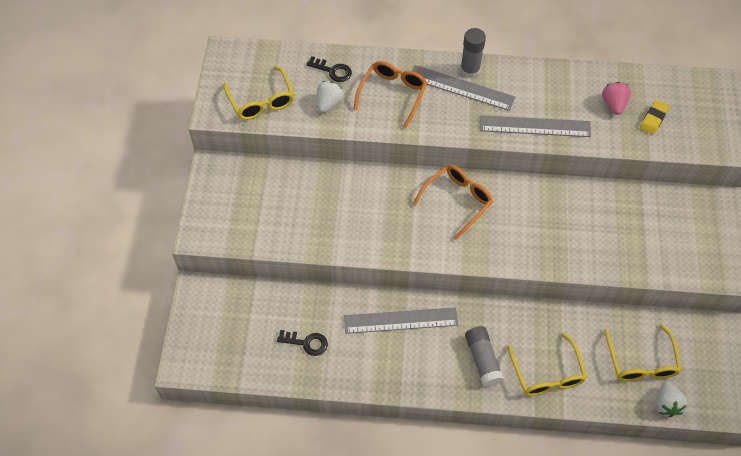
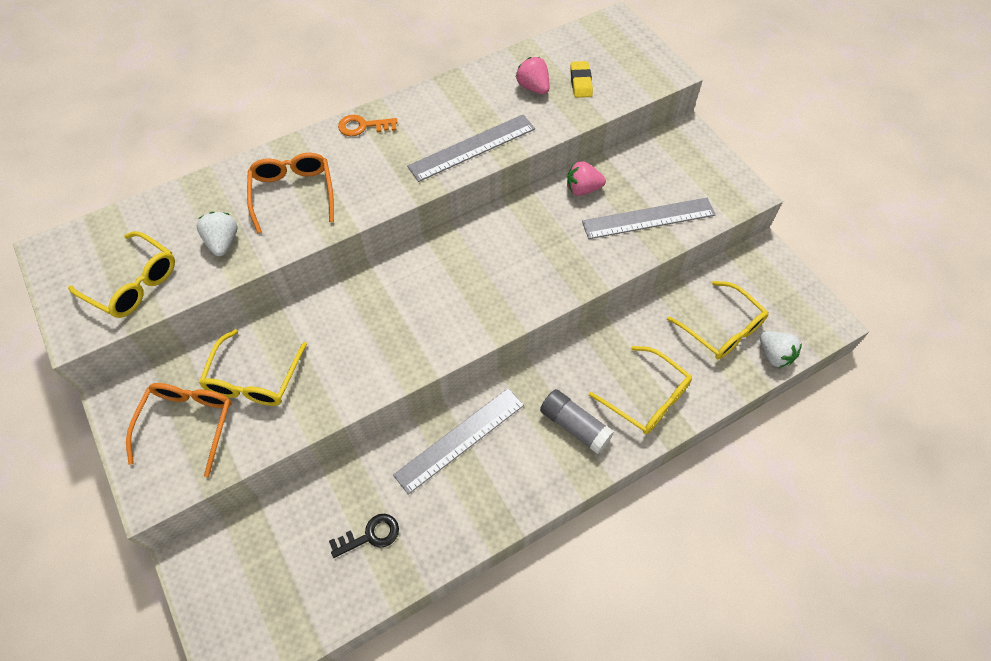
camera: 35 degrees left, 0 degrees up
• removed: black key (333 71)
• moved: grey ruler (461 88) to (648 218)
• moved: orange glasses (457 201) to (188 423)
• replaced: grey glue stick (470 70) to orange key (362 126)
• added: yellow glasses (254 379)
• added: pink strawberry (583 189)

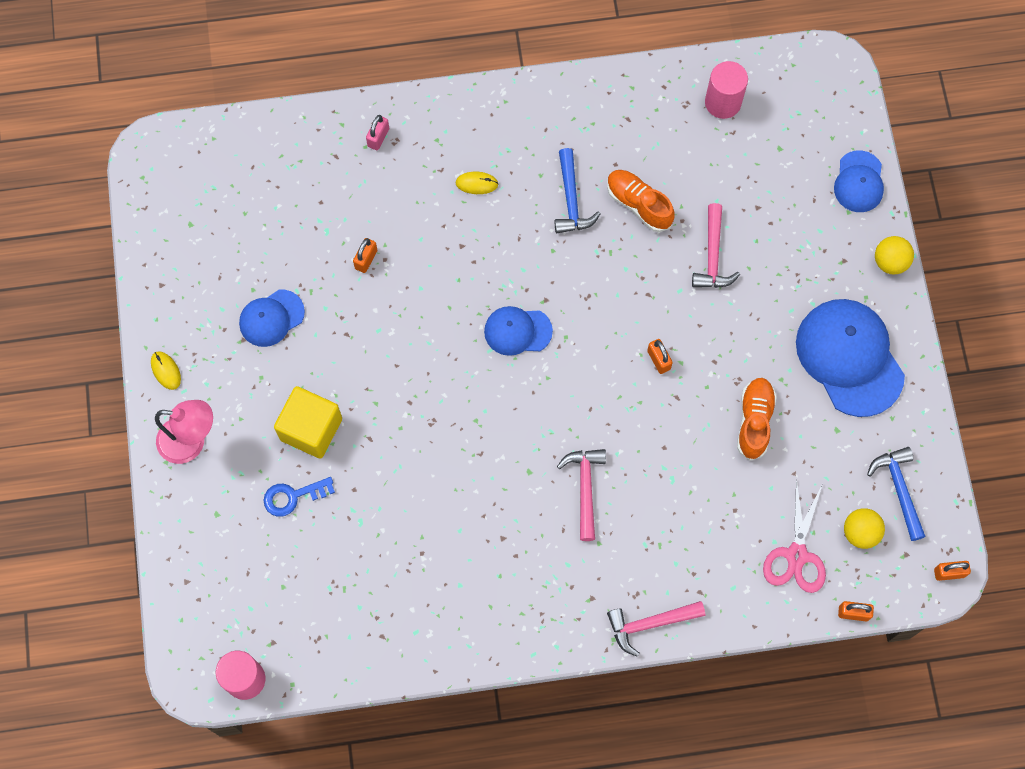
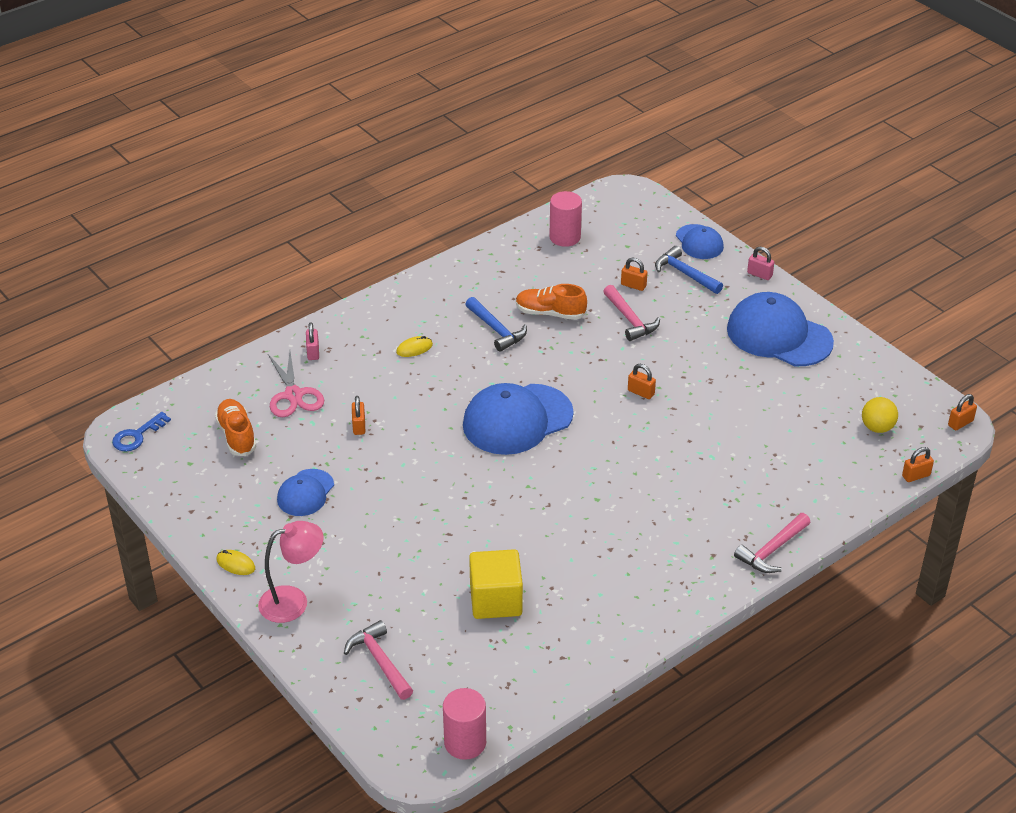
camera: 30 degrees left, 30 degrees down
• moved: blue key (293 496) to (137 436)
• moved: yellow cube (311 429) to (496 600)
• resized: blue cap (517 331) = (517 419) x1.83
• moved: pink hammer (585 489) to (380 661)
• moved: orange shoe (754 421) to (237 435)
• moved: pink scissors (796 555) to (293 395)
• moved: blue hammer (899 489) to (685 274)
• replaced: yellow ball (890 262) to pink padlock (759 274)
• added: orange padlock (633 285)

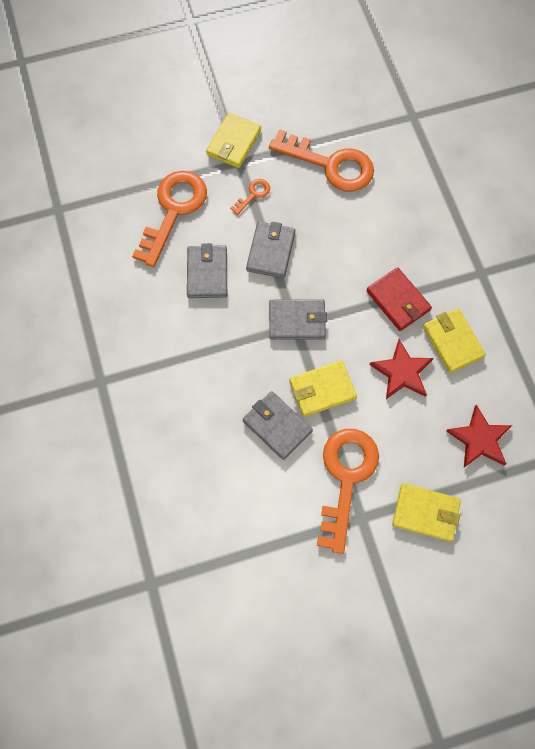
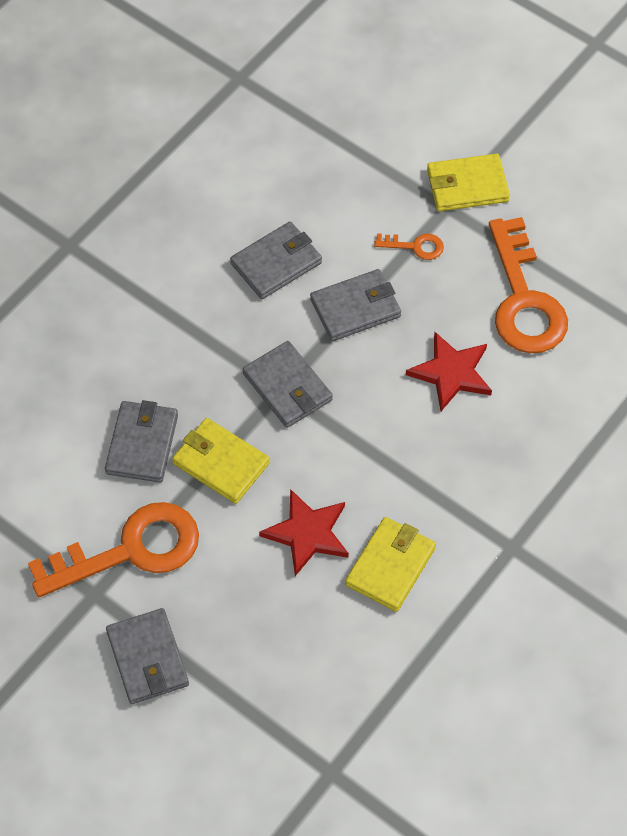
camera: 55 degrees right, 10 degrees down
• removed: orange key (173 211)
• removed: red wallet (398 300)
• recoloured: yellow wallet (425 513) to grey wallet (148 658)
• moved: red star (479 439) to (451 373)

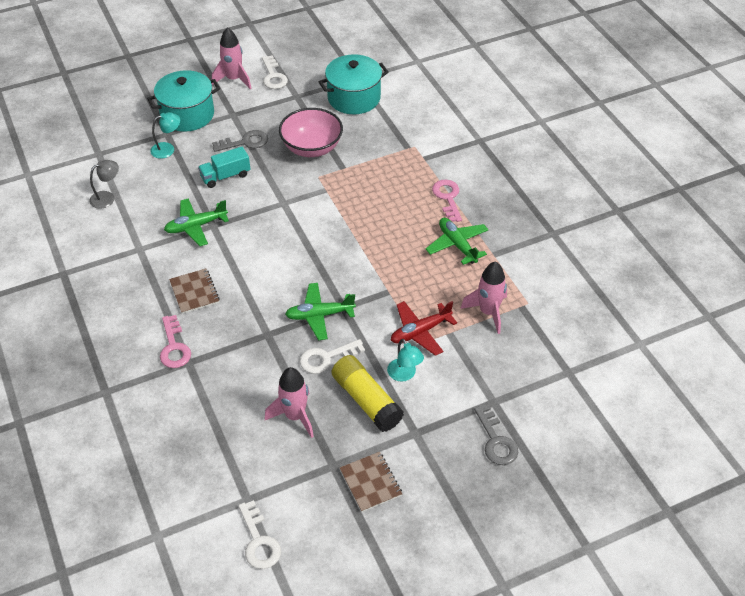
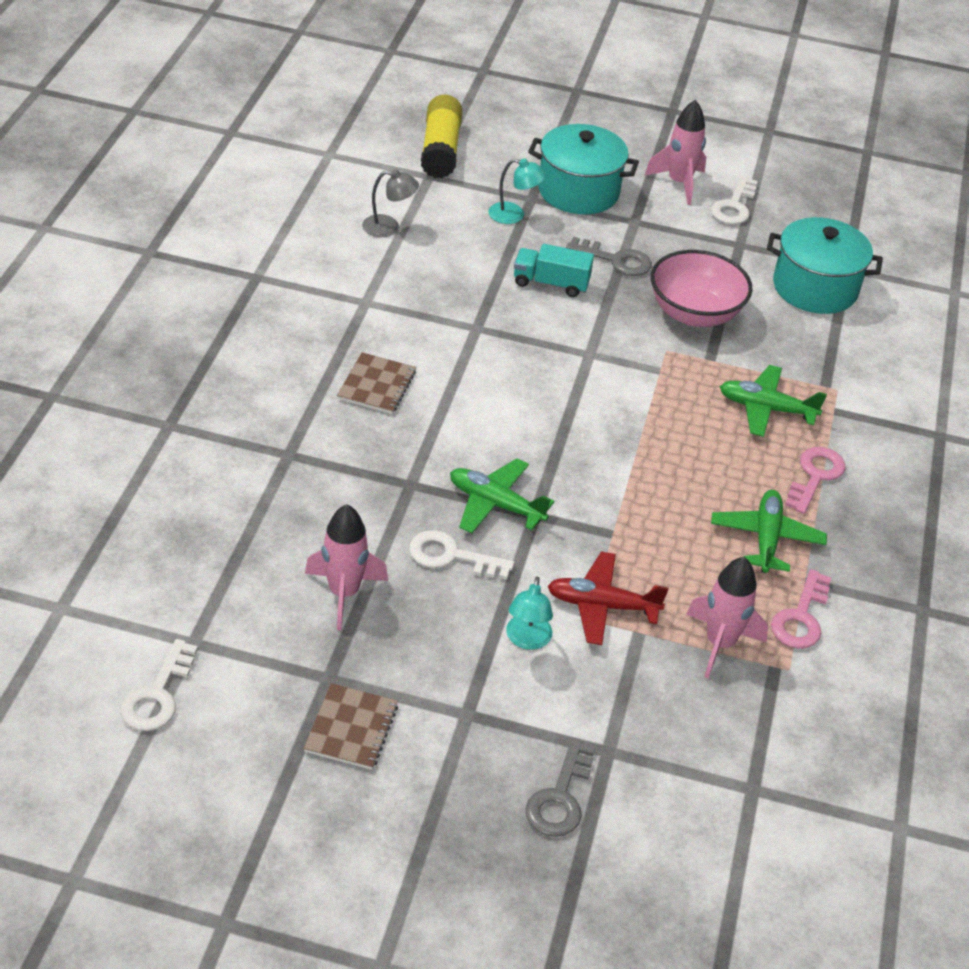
camera: 35 degrees right, 5 degrees down
• moved: pink key (174 347) to (801 617)
• moved: green plane (196 226) to (766 409)
• moved: yellow glue stick (366 400) to (440 150)

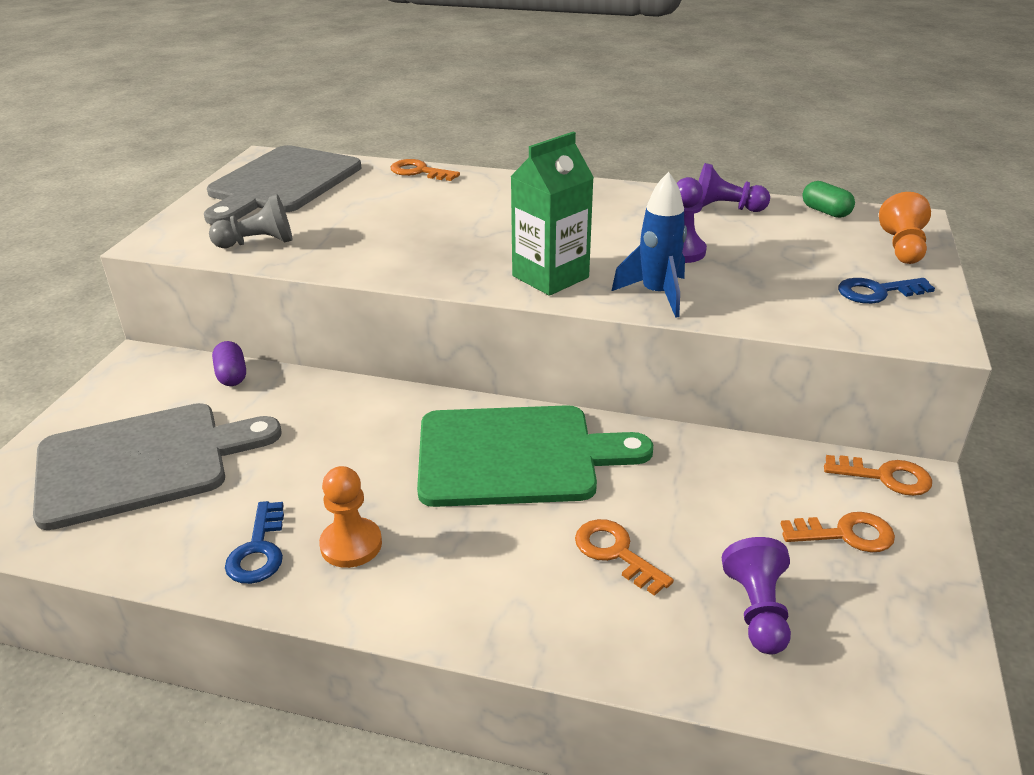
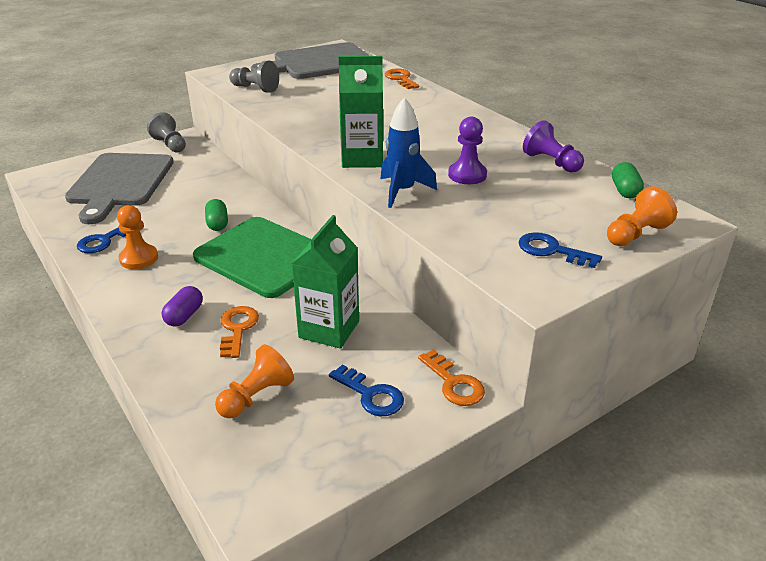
camera: 40 degrees right, 0 degrees up
• turned: grey cutting board (142 462) = (120 183) 75 degrees clockwise
• moved: purple capsule (232 375) to (184 316)
• recoloured: purple pawn (757 610) to orange pawn (256 396)
• recoloured: orange key (845 534) to blue key (371 395)
• added: grey pawn (170 145)
• added: green capsule (217 224)
• added: green carton (329 329)

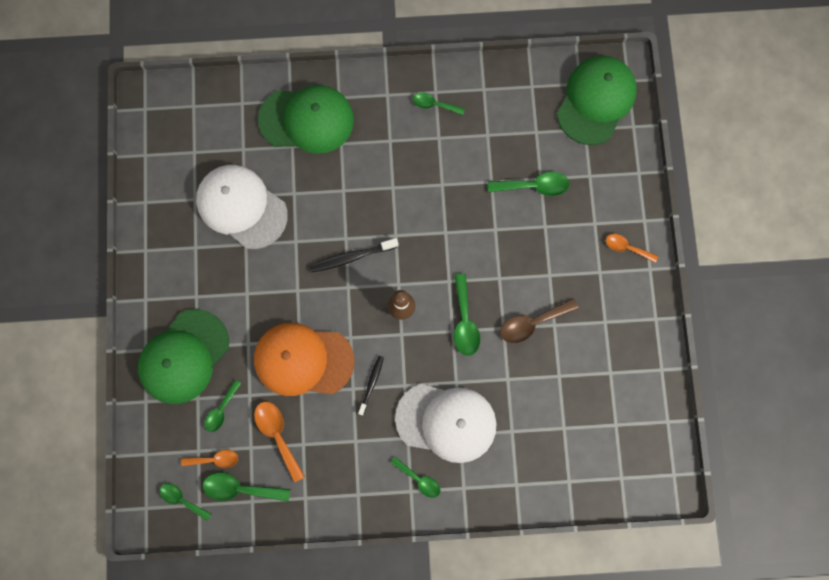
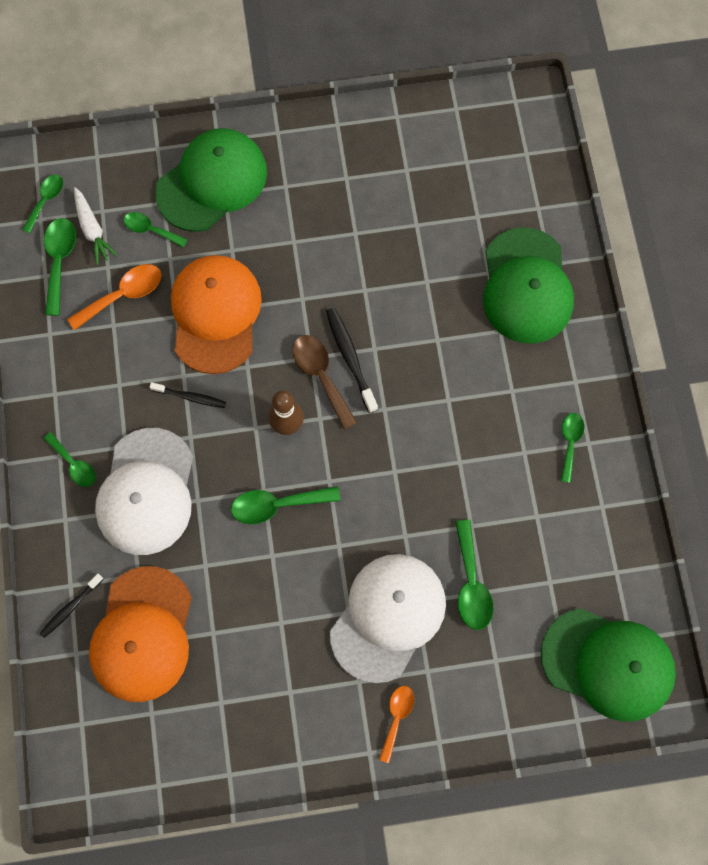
camera: 85 degrees right, 5 degrees down
• turned: green cap (184 356) = (212 182) 105 degrees clockwise
• replaced: orange spoon (215 459) to white carrot (92 230)
• moved: white cap (242 207) to (388 617)
• turned: green spoon (419 479) = (74 464) 75 degrees counterclockwise
• moved: brown spoon (532 323) to (321 376)
• added: black toothbrush (71 607)
• added: orange cap (142 634)

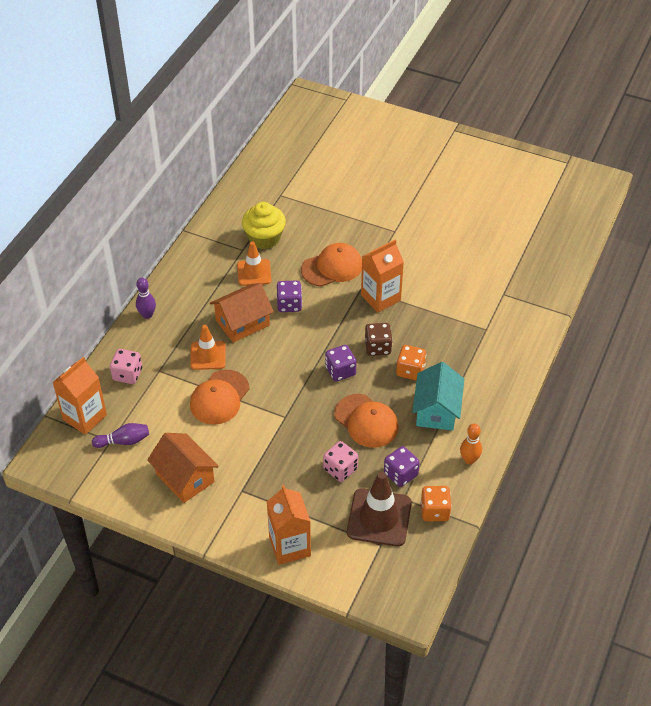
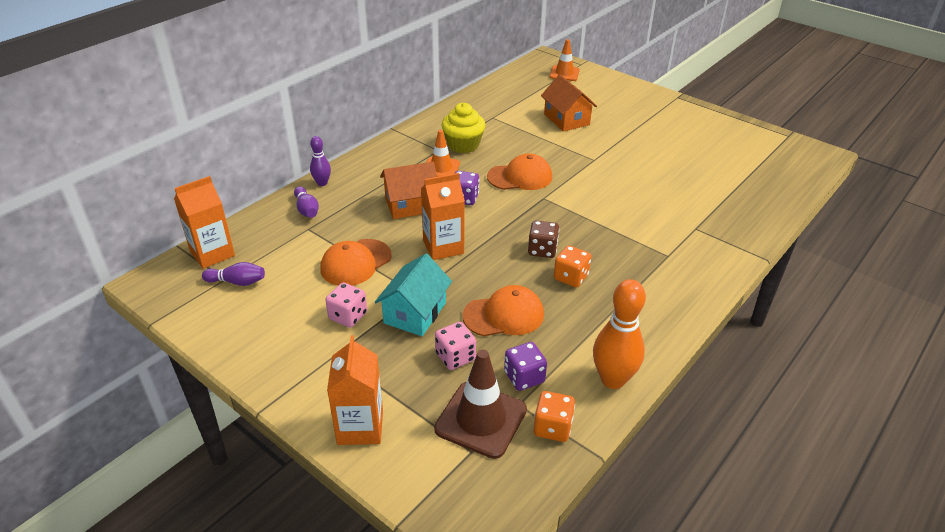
camera: 15 degrees right, 10 degrees down
• moved: pink dice (127 374) to (348 316)
• moved: orange house (185 477) to (566 119)
• moved: orange traffic cone (208 355) to (564 73)
• removed: purple dice (340 371)
• turned: orange cap (366 421) = (504 315) 75 degrees counterclockwise
• moved: orange carton (380 298) to (443 247)
• moved: turquoise house (436 410) to (415 313)
• resized: orange bowling pin (469 460) = (613 379) x1.81
• added: purple bowling pin (307 210)

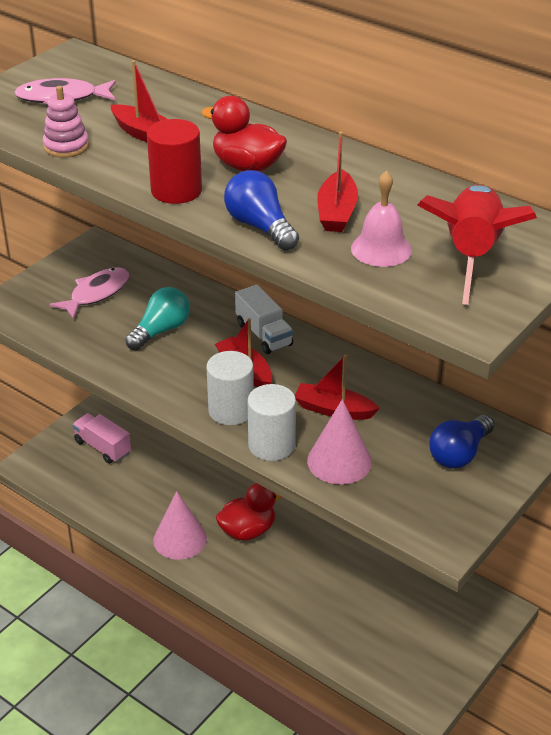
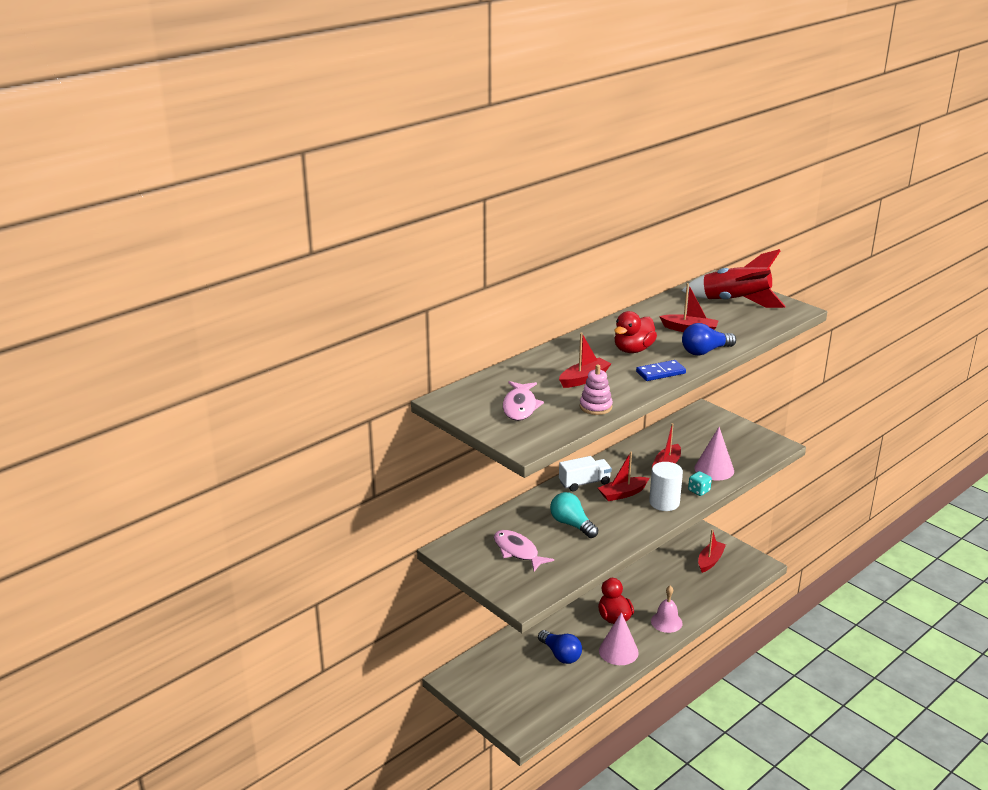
camera: 80 degrees left, 10 degrees down
• removed: pink truck (102 447)
• replaced: red cylinder (176 190) to blue domino (660 373)
• replaced: white cylinder (271 445) to turquoise dice (699 491)
• moved: pink bell (381 249) to (666 622)
• moved: blue light bulb (459 454) to (560 654)
• added: red boat (710 561)

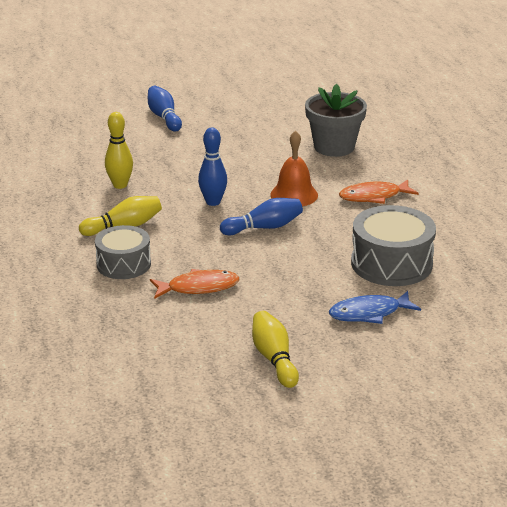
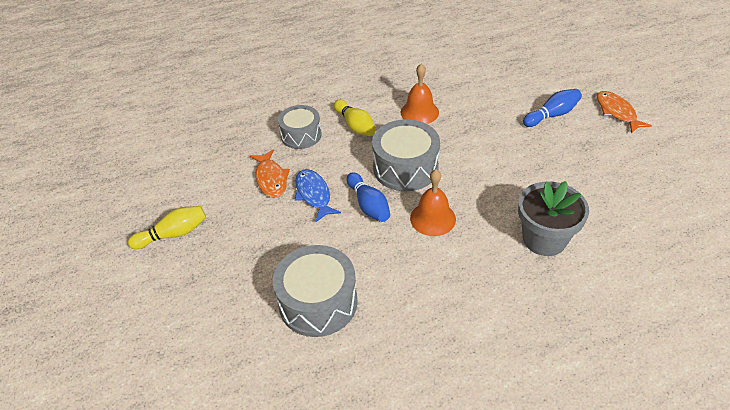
camera: 85 degrees right, 15 degrees up
• replaced: yellow bowling pin (120 185) to orange bell (419 112)
• replaced: blue bowling pin (213 202) to grey drum (405 168)
• moved: blue fish (369 313) to (314 194)
• moved: orange fish (374 196) to (617 112)

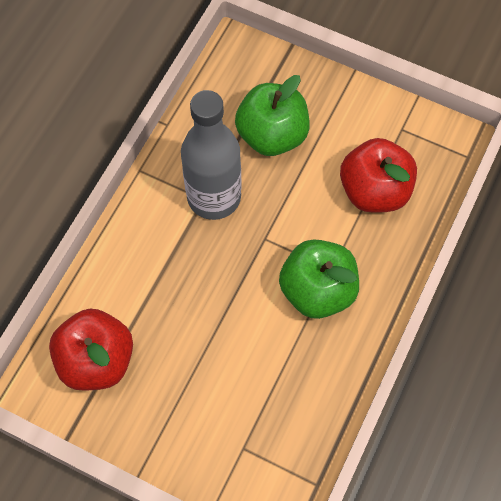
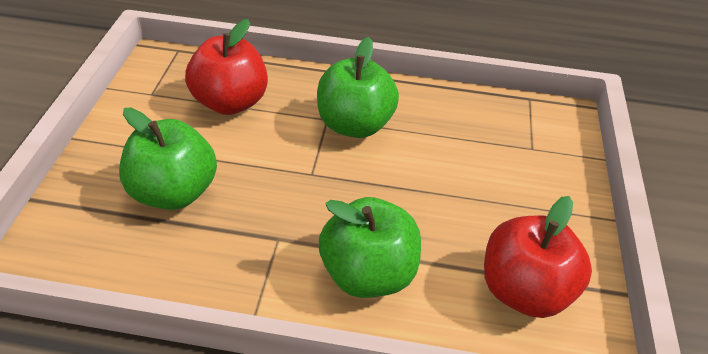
camera: 110 degrees left, 20 degrees down
• removed: grey bottle (214 197)
• added: green apple (368 273)

